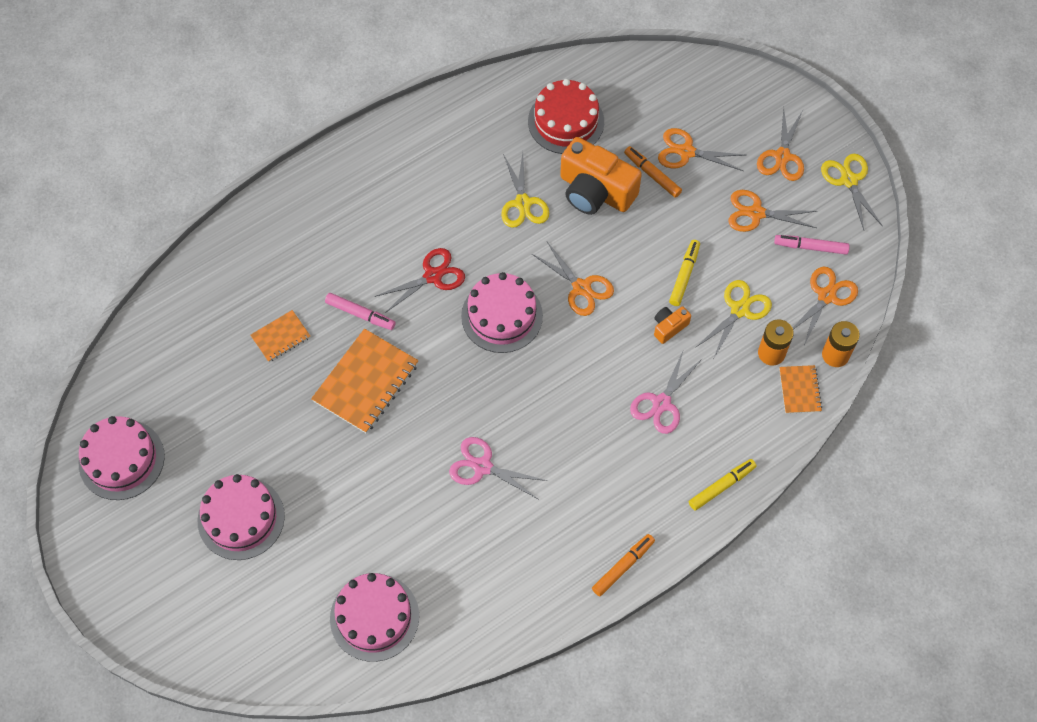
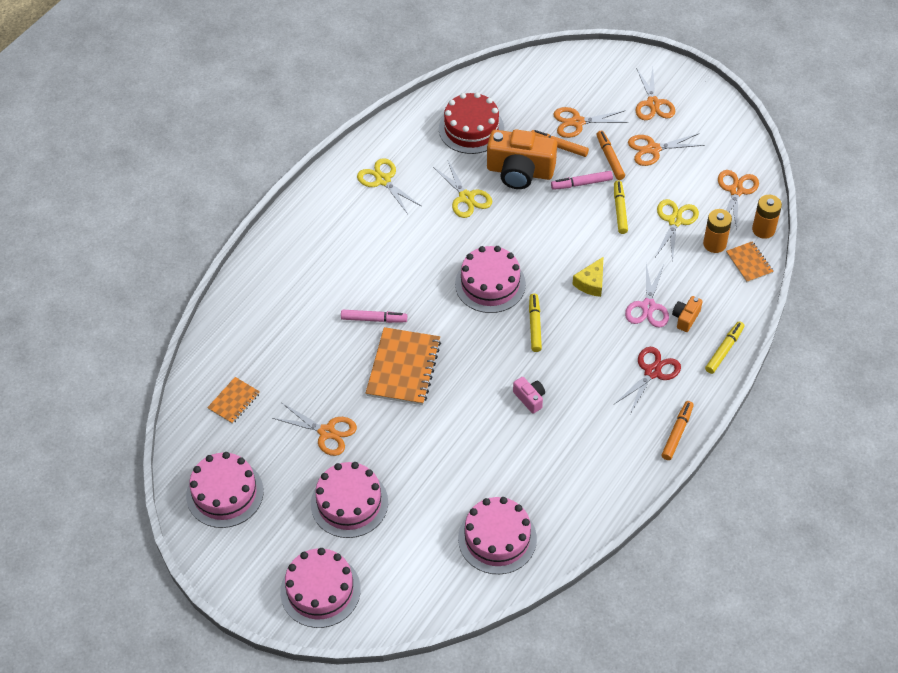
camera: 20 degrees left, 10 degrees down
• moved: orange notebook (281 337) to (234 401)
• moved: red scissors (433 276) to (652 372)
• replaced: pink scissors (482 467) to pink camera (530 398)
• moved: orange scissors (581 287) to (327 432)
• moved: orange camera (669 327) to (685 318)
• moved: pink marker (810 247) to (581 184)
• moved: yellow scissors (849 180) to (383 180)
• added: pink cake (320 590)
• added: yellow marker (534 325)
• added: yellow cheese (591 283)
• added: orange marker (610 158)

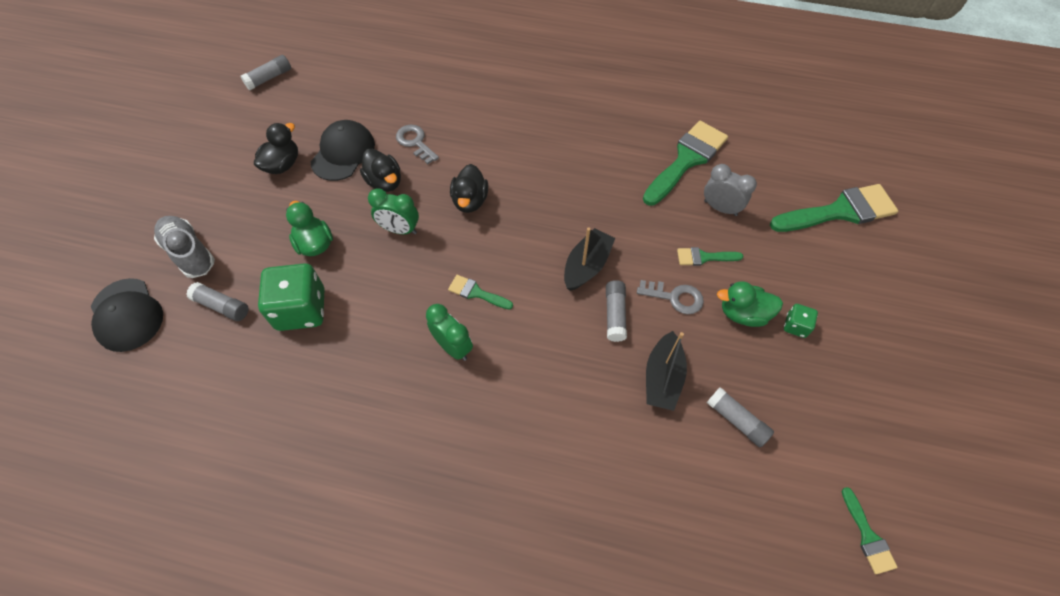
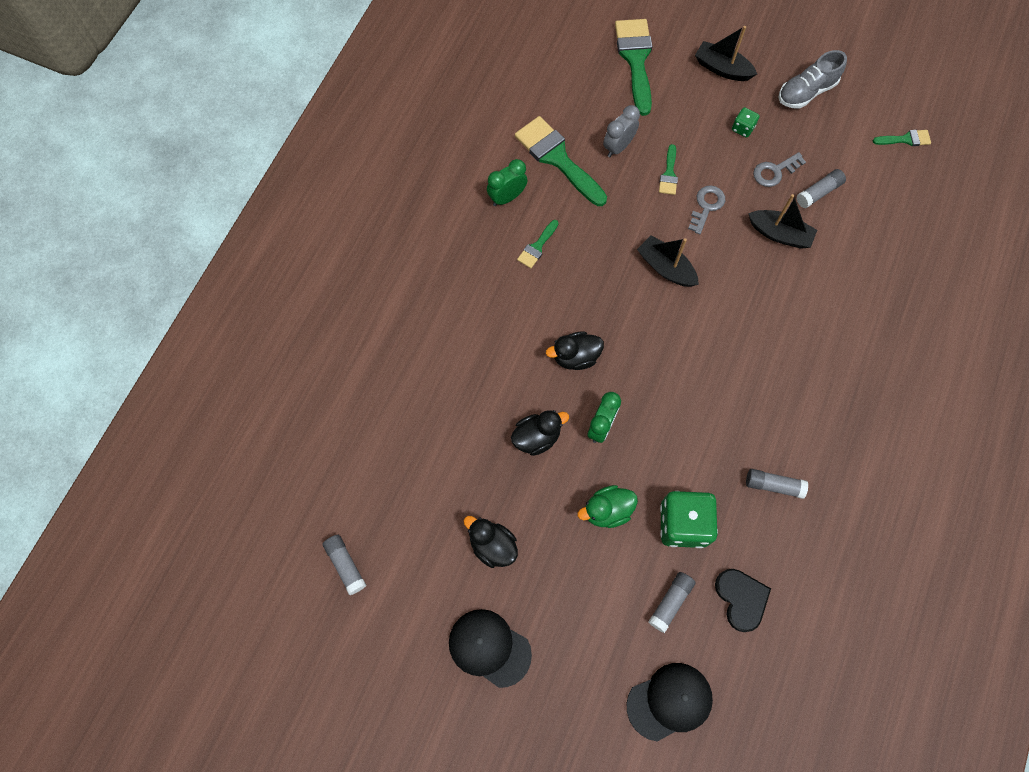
camera: 80 degrees left, 10 degrees up
• moved: grey shoe (190 253) to (806 92)
• moved: black cap (343 153) to (489 648)
• moved: grey key (415 142) to (774 171)
• moved: green clock (453 347) to (507 197)
• moved: green brush (476 293) to (537 247)
• turned: black duck (470 201) = (575 357) 150 degrees clockwise
• moved: grey glue stick (615 314) to (773 485)
• removed: green duck (743 314)
• added: black boat (722 69)
• added: black heart (741 599)

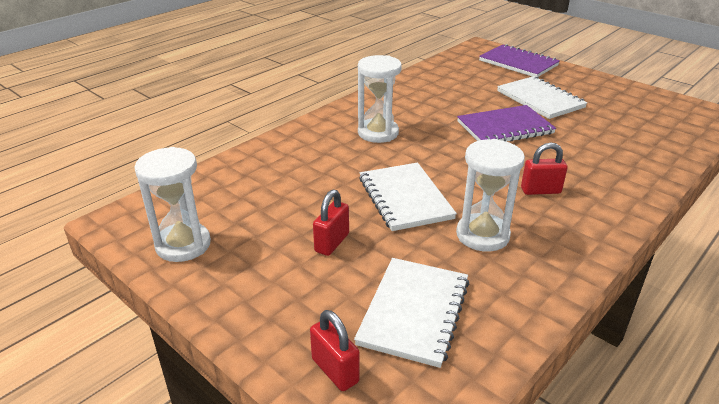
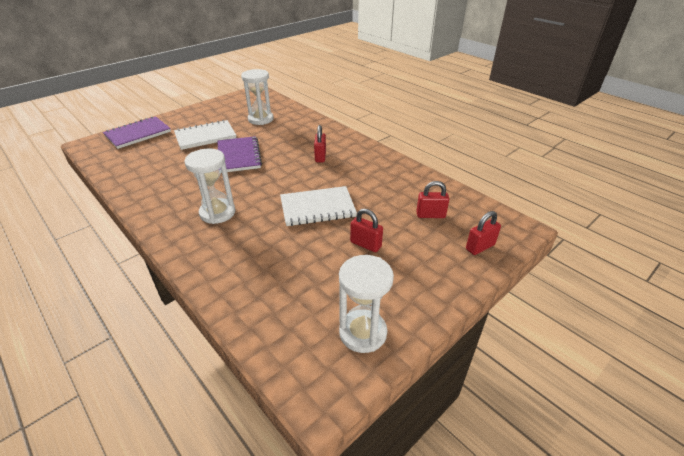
camera: 85 degrees left, 5 degrees up
• replaced: white notebook (414 312) to red padlock (430 215)
• moved: white hourglass (482 235) to (261 119)

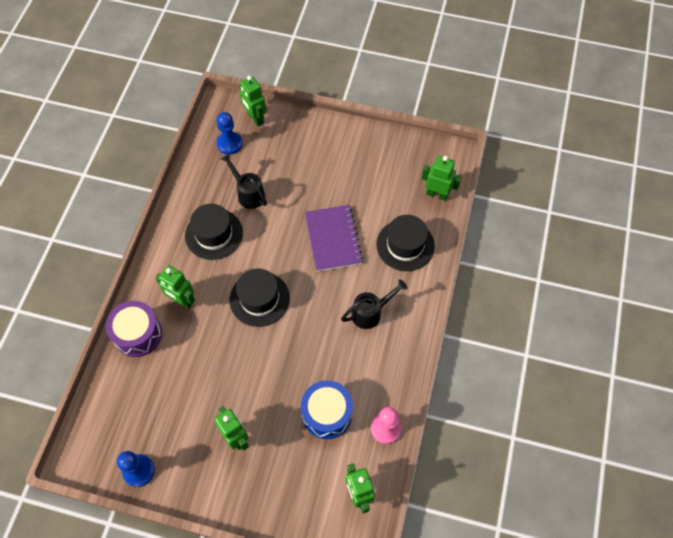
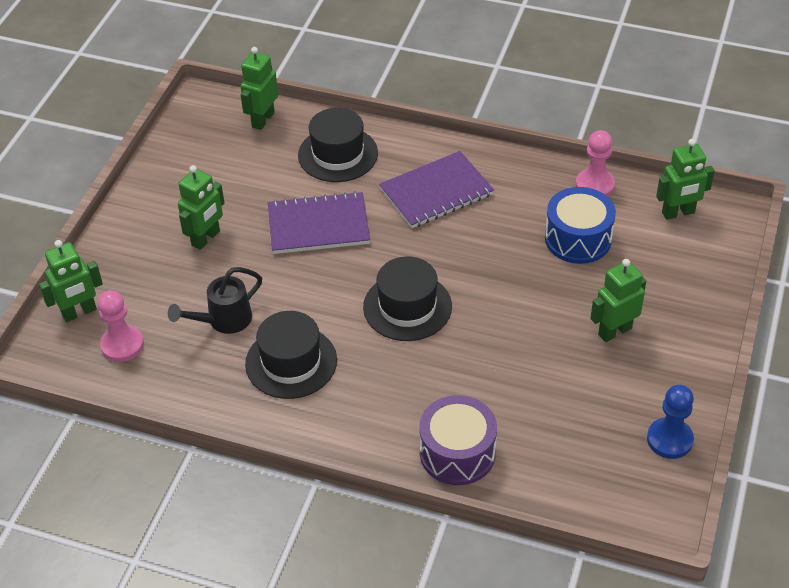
camera: 85 degrees left, 15 degrees down
• moved: green robot (182 300) to (206 238)
• recoloured: blue pawn (229 144) to pink pawn (122 345)
• replaced: black watering can (370 313) to purple notebook (436 192)

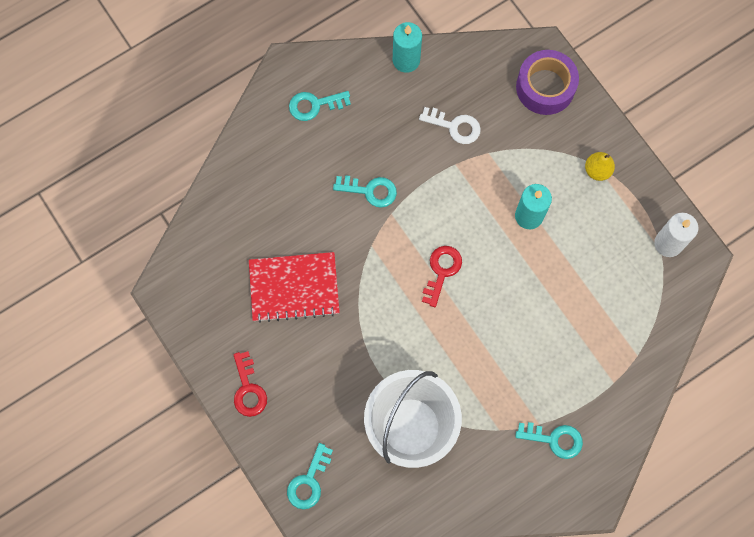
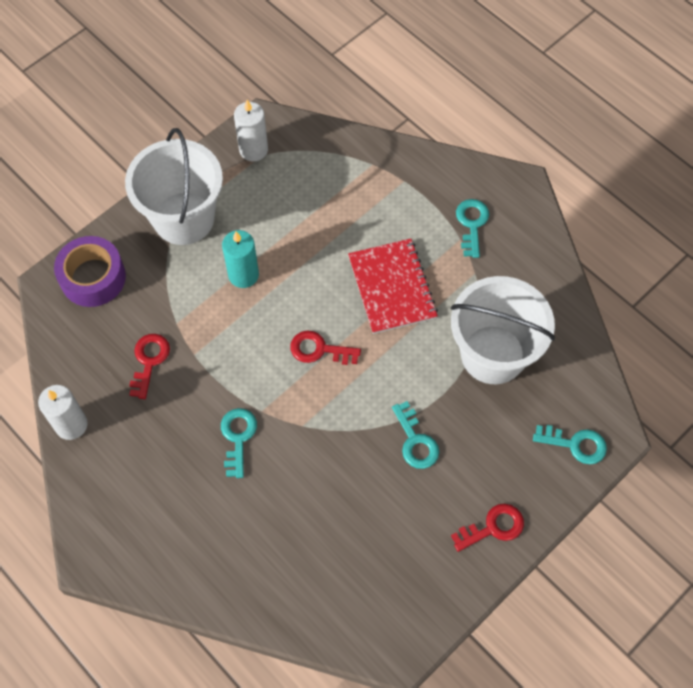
camera: 100 degrees left, 10 degrees down
• moved: red notebook (294 287) to (392 287)
• moved: turquoise key (315 105) to (415 441)
• recoloured: turquoise candle (406 60) to white candle (71 425)
• recoloured: white key (454 126) to red key (149 361)
• replaced: yellow pear (597 170) to white bucket (184 218)

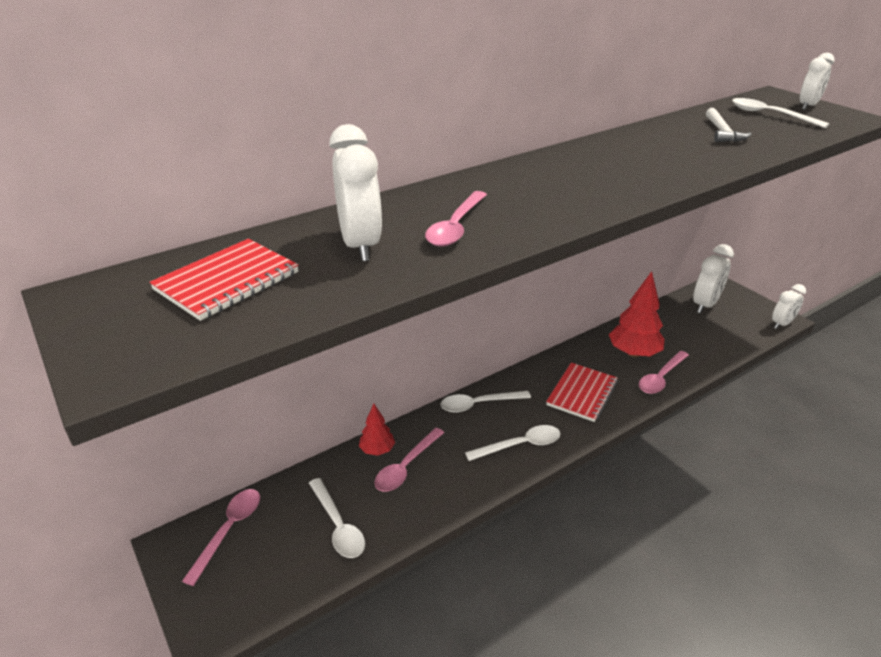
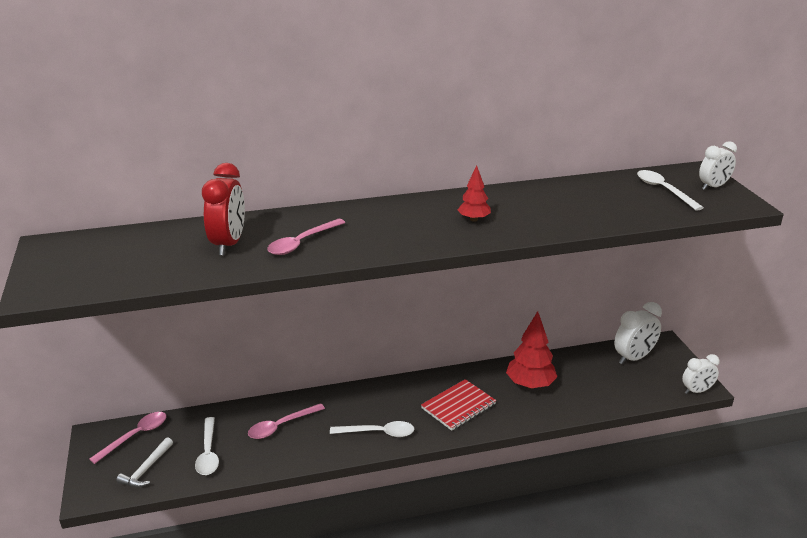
camera: 20 degrees right, 5 degrees down
• removed: red notebook (227 281)
• recoloured: white clock (360 245) to red clock (228 244)
• moved: red tree (377 450) to (473 219)
• removed: white spoon (478 404)
• removed: pink spoon (661 378)
• moved: white hammer (722 132) to (146 469)

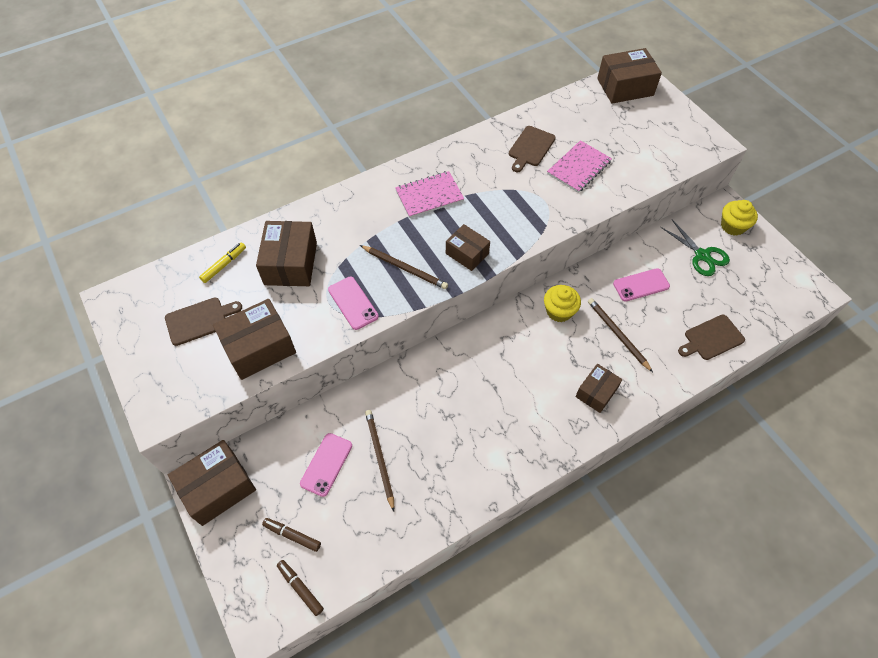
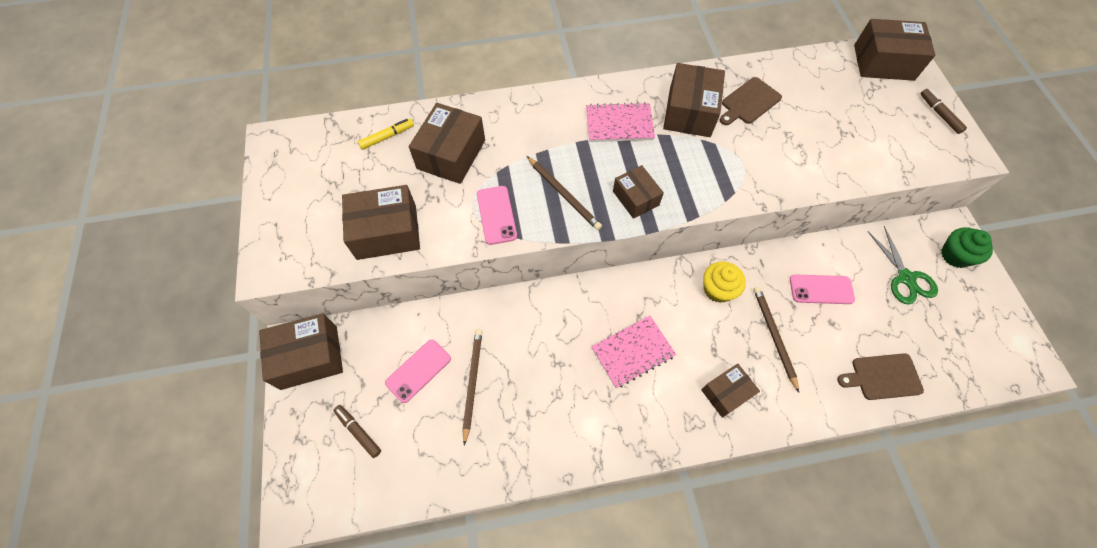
camera: 20 degrees right, 5 degrees up
• removed: brown cutting board (199 320)
• moved: brown marker (300 588) to (939 114)
• moved: pink notebook (579 168) to (633 352)
• recoloured: yellow cupcake (732 226) to green cupcake (955 255)
• added: brown box (689 112)

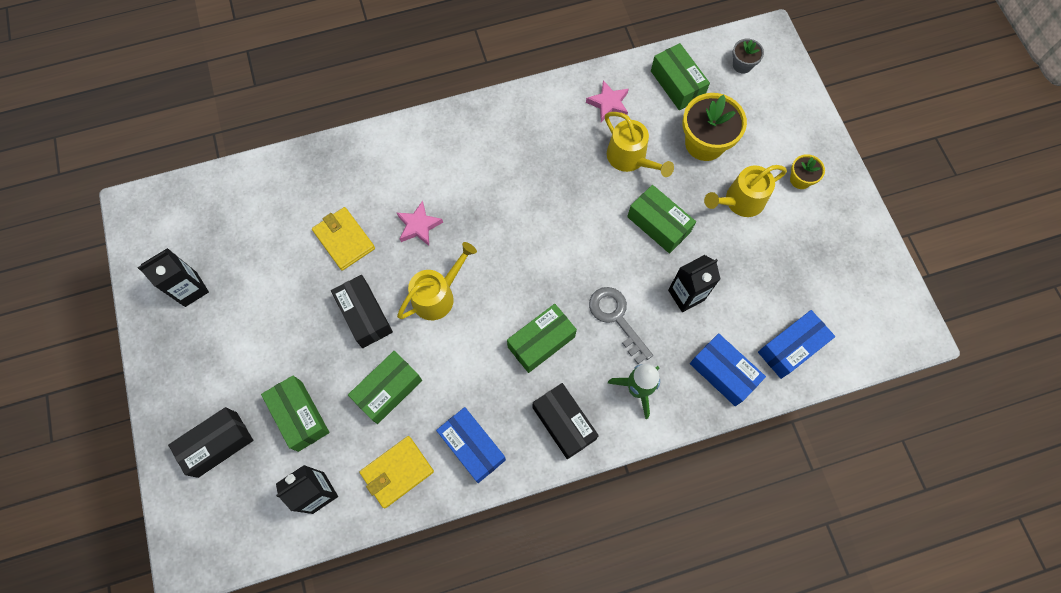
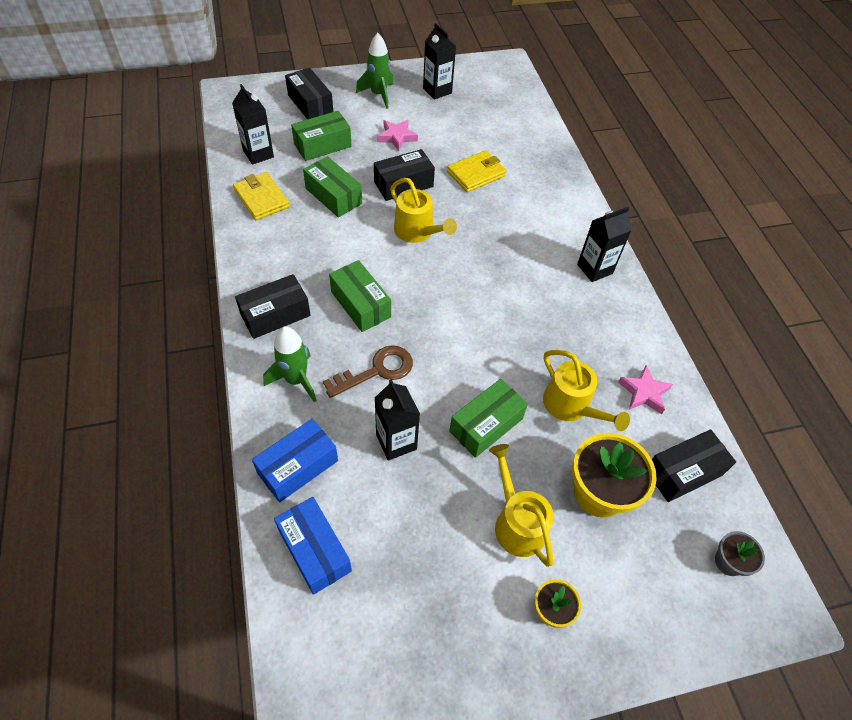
camera: 90 degrees right, 15 degrees down
• moved: pink star (419 226) to (397 137)
• removed: blue box (472 447)
• recoloured: grey key (616 318) to brown key (377 370)
• turned: yellow watering can (630 159) = (571 407) 90 degrees counterclockwise
• recoloured: green box (677 84) to black box (683 472)
• added: green rocket (378 95)
• added: black carton (594 269)

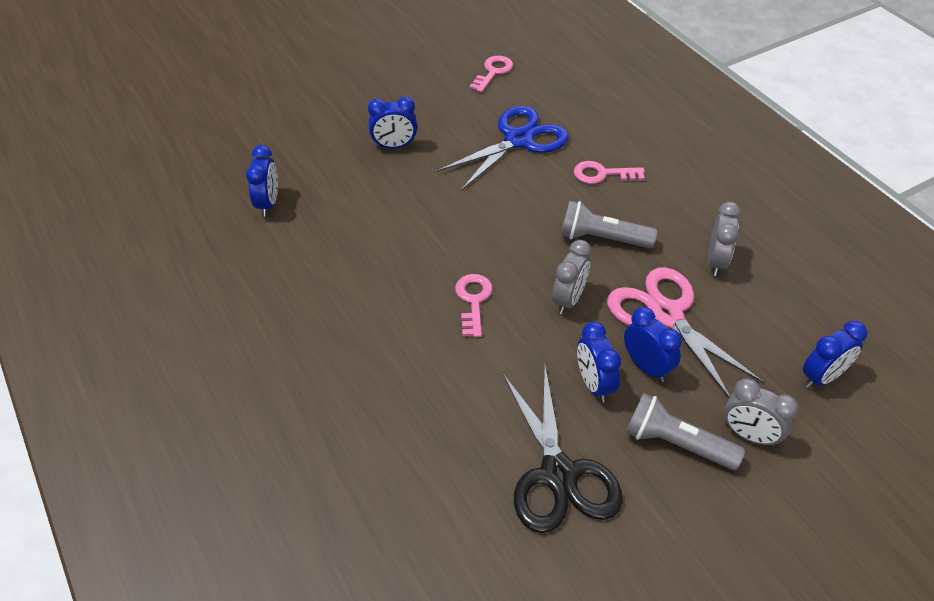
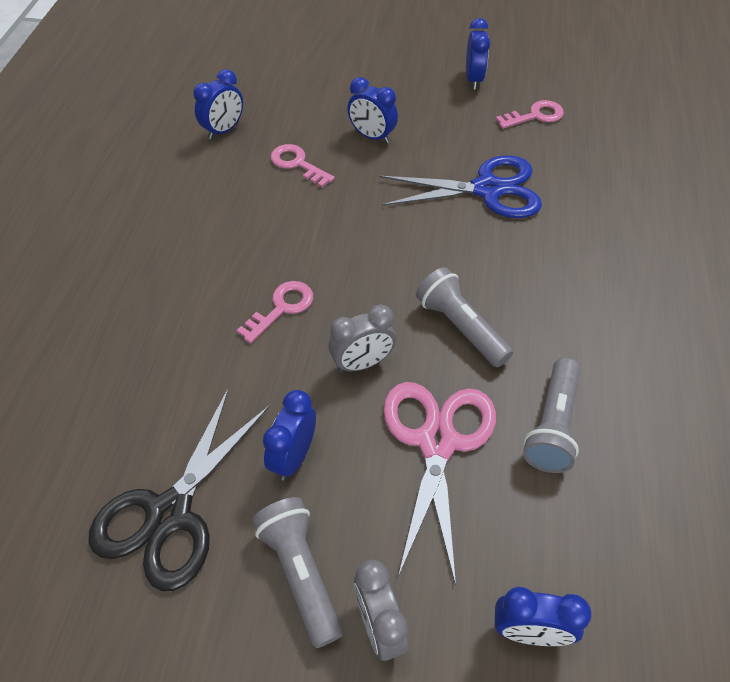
camera: 40 degrees right, 5 degrees up
• moved: pink key (602 174) to (297 164)
• moved: blue clock (646 367) to (473 79)
• replaced: grey clock (716 262) to grey flashlight (552 426)

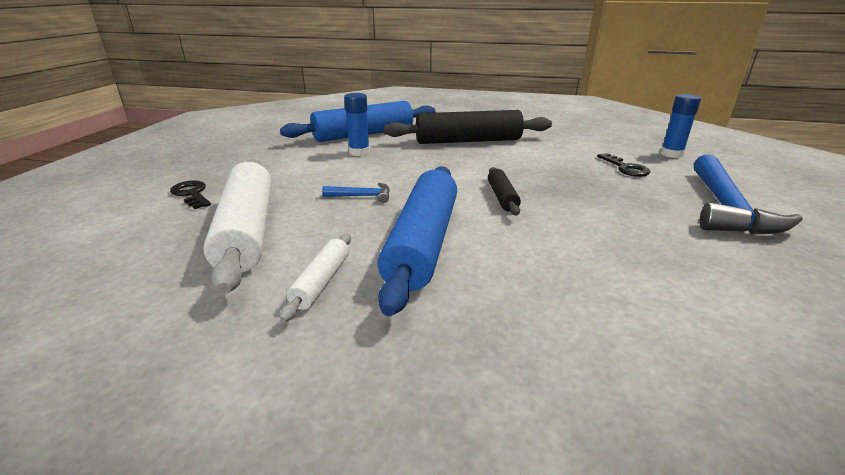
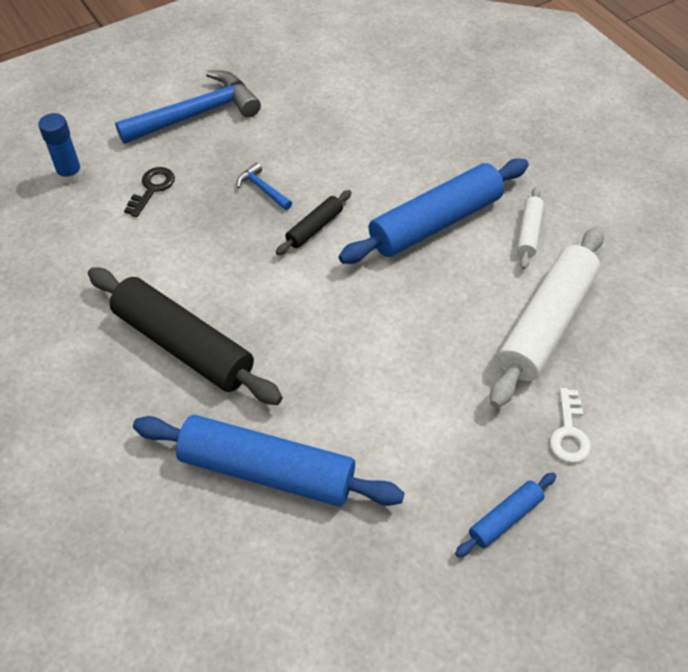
camera: 135 degrees left, 25 degrees up
• recoloured: black key (191 194) to white key (569 433)
• turned: white rolling pin (321 282) = (529 232) 45 degrees counterclockwise
• moved: blue hammer (362 196) to (262 189)
• removed: blue glue stick (359 152)
• added: blue rolling pin (505 518)

